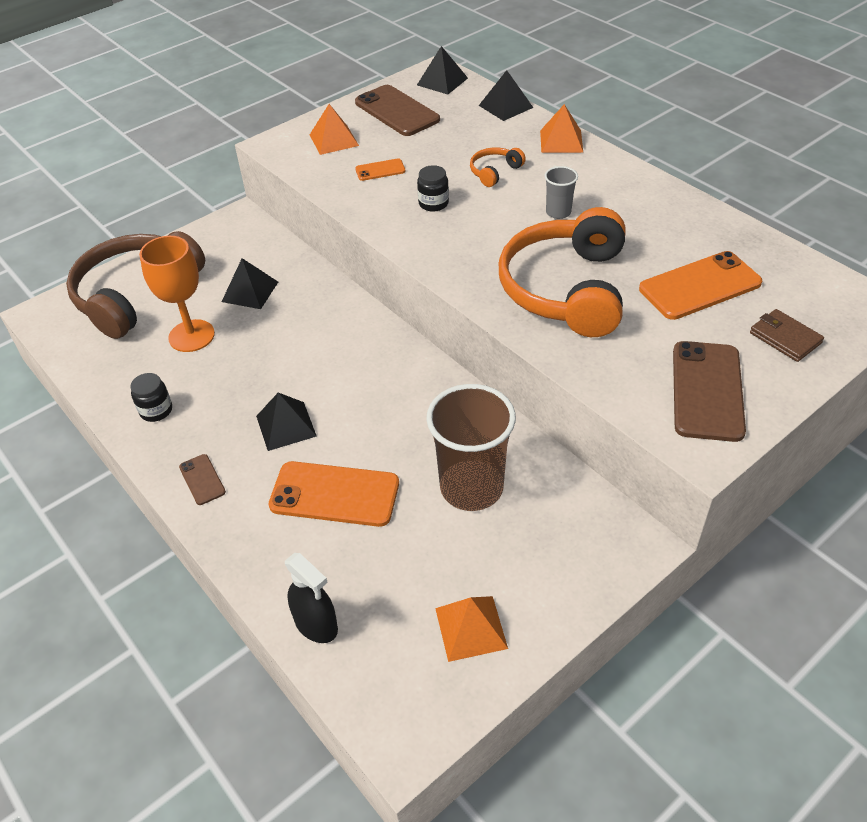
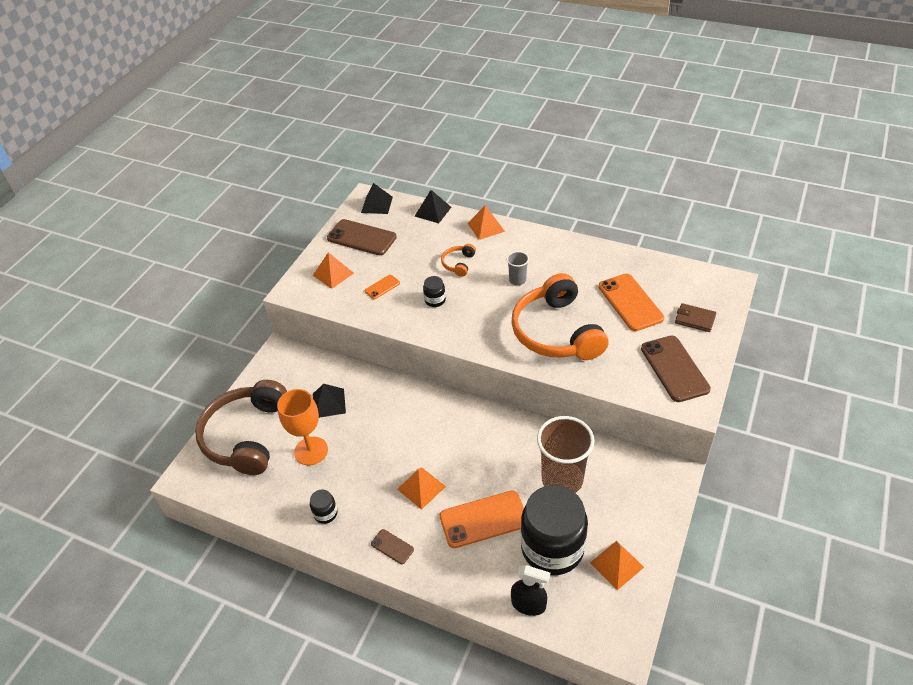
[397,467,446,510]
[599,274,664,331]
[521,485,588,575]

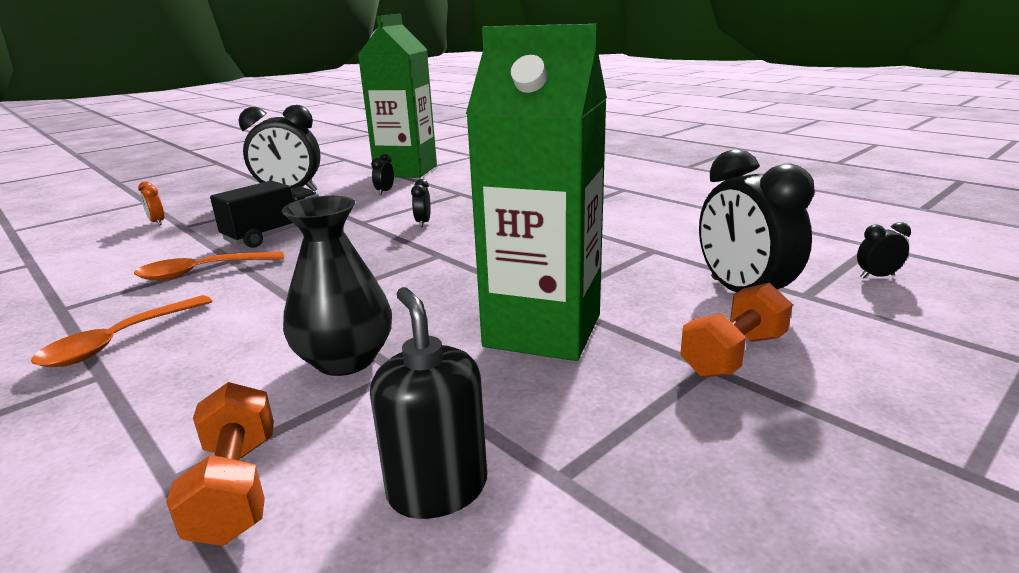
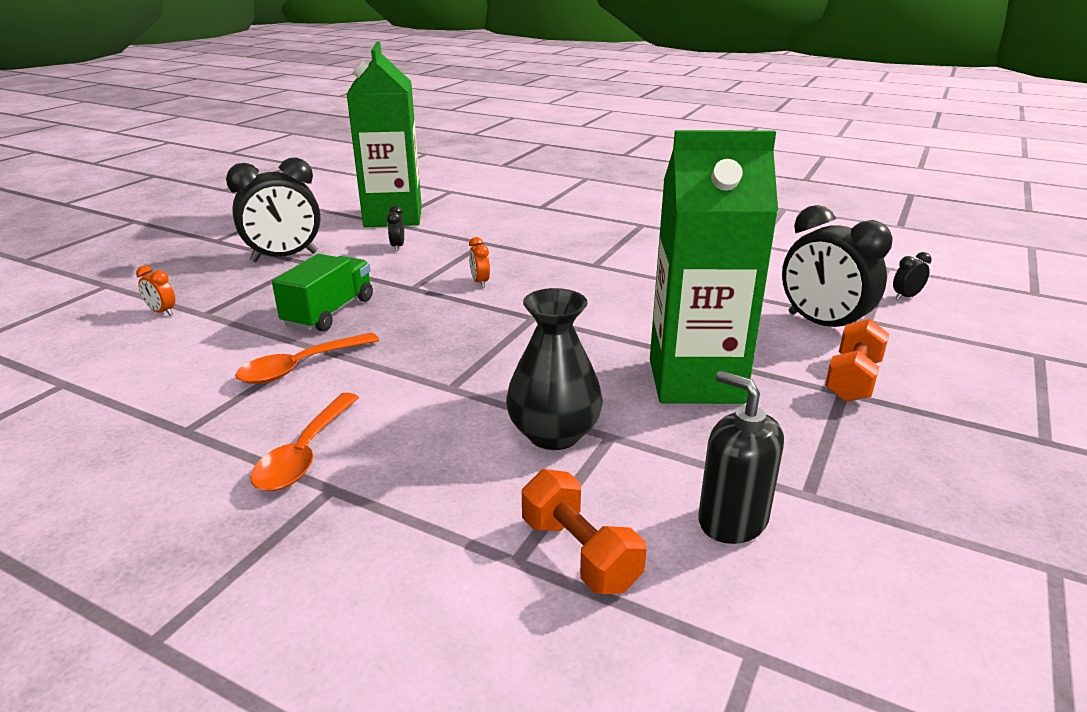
[272,254,373,332]
[469,237,490,288]

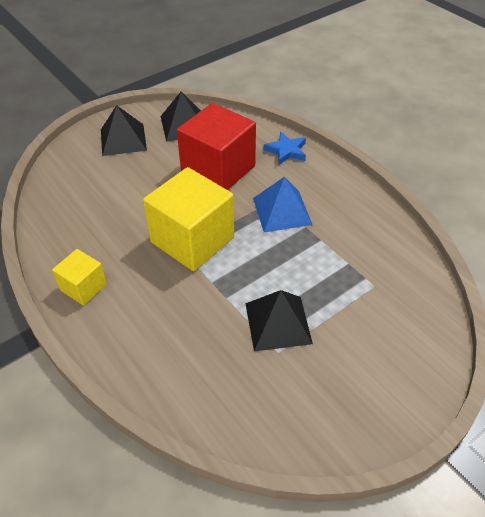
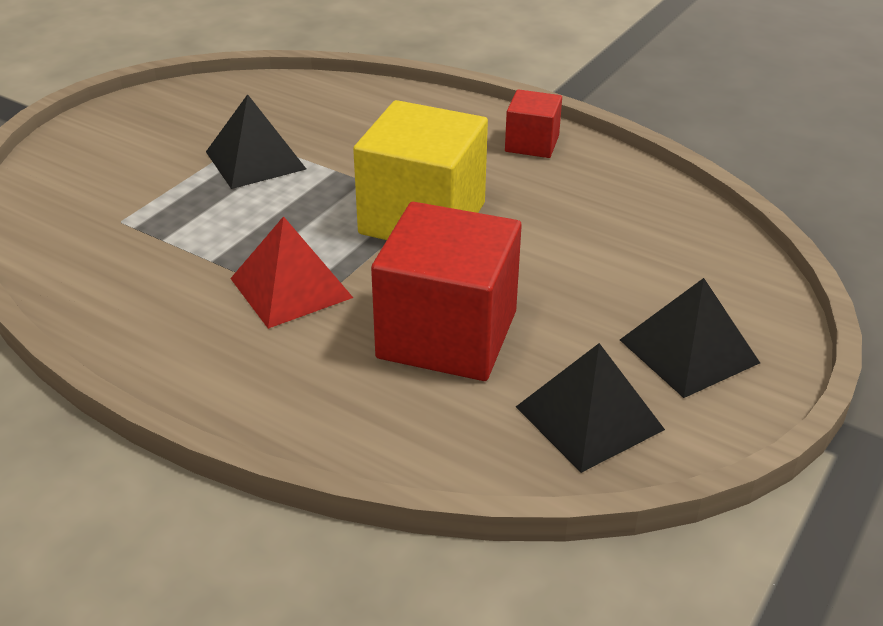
[505,89,562,158]
[230,216,353,329]
[263,132,306,165] (first image)

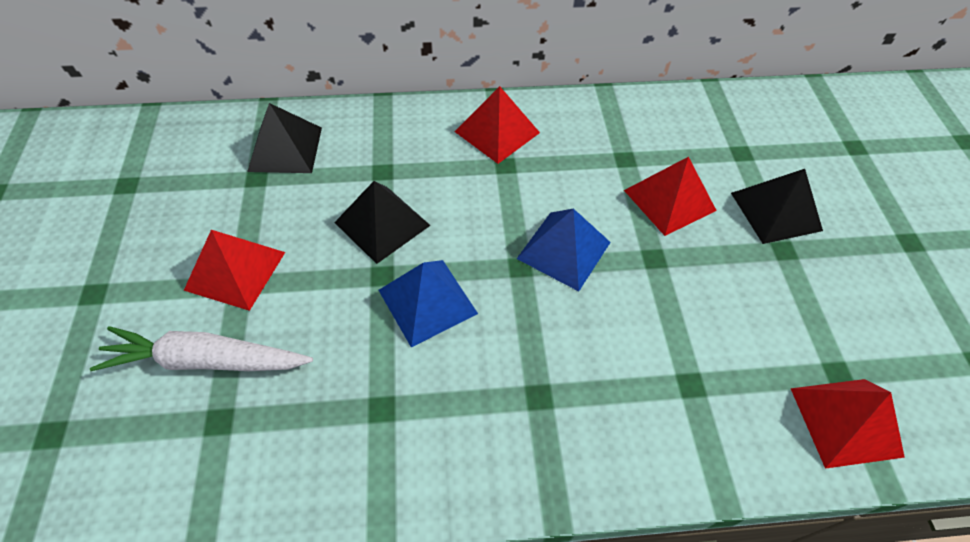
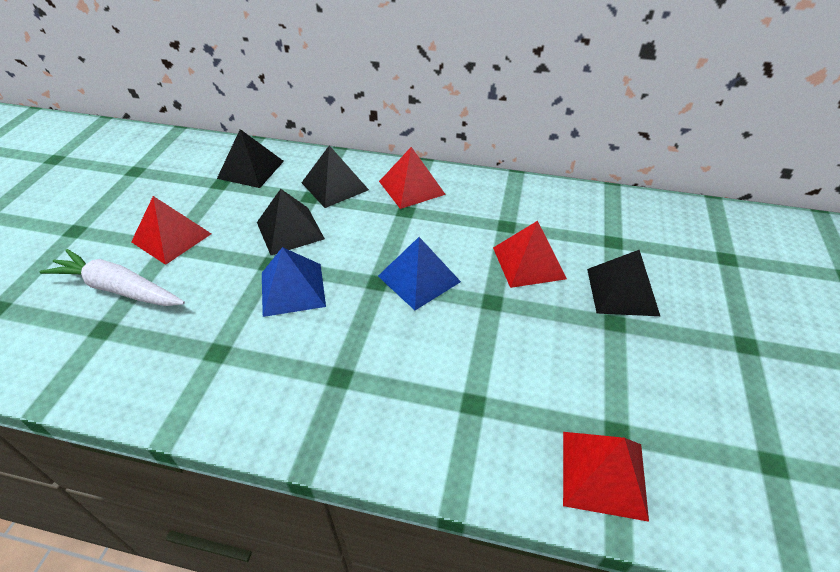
[302,145,369,208]

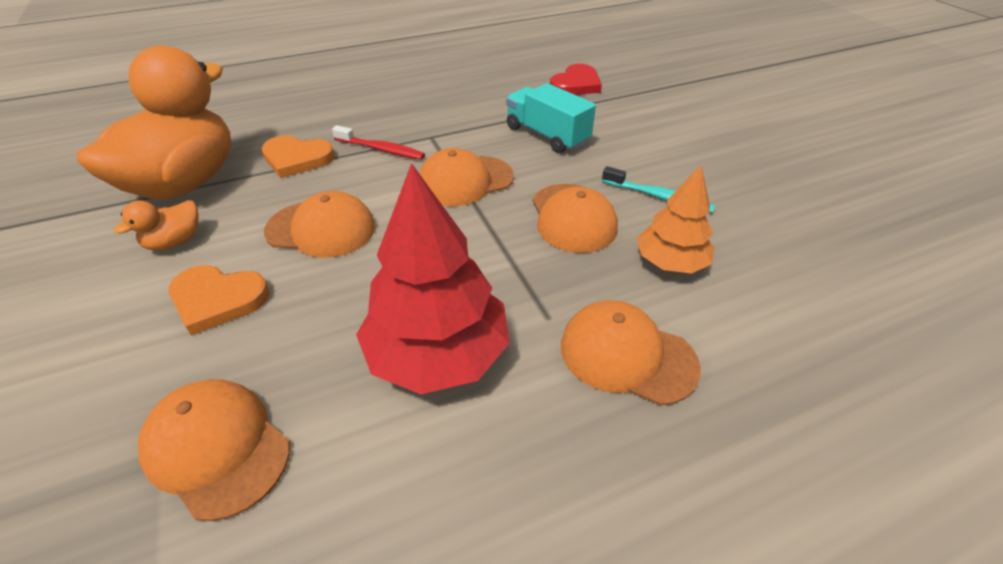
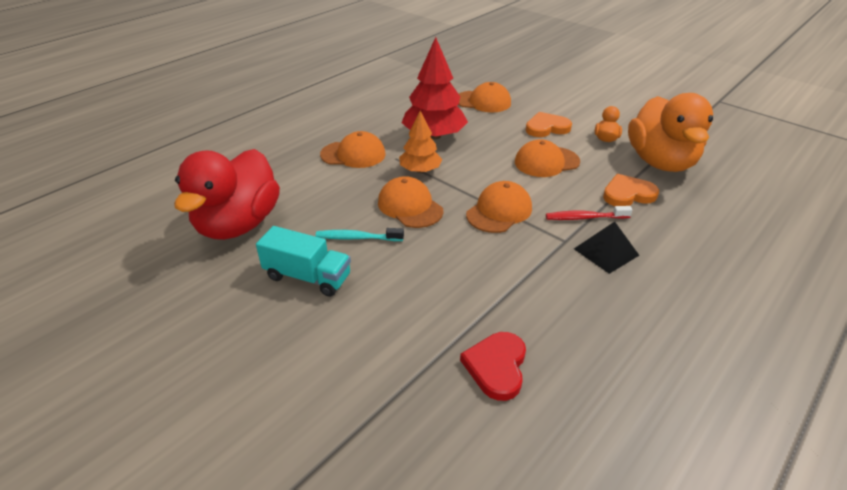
[256,226,351,297]
[399,111,442,173]
[174,149,280,240]
[574,222,640,274]

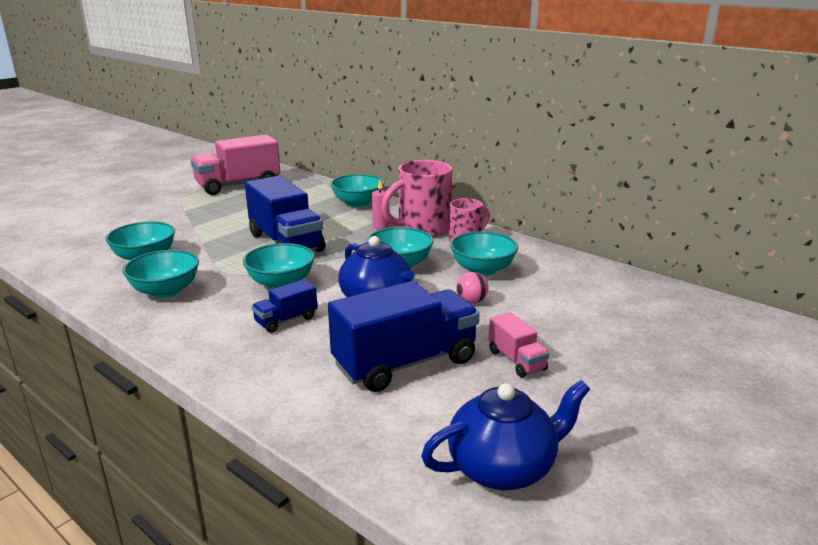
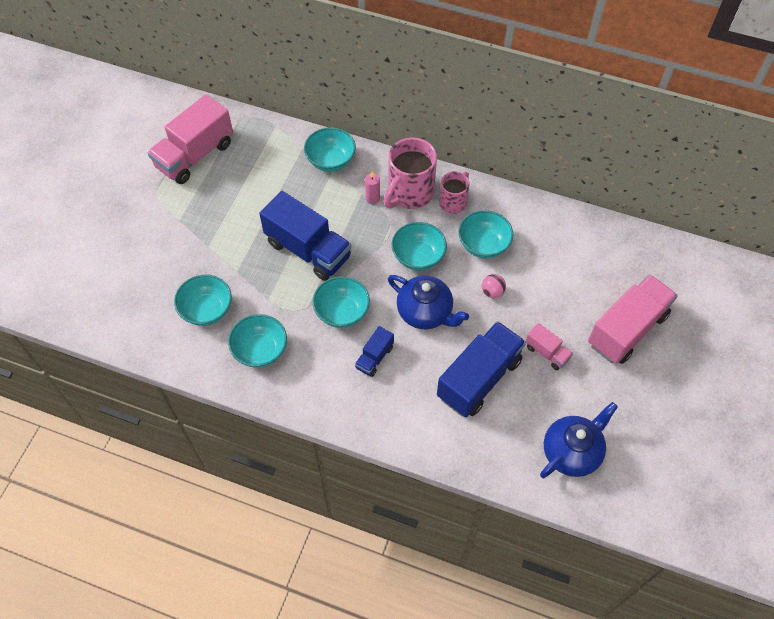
[588,274,678,364]

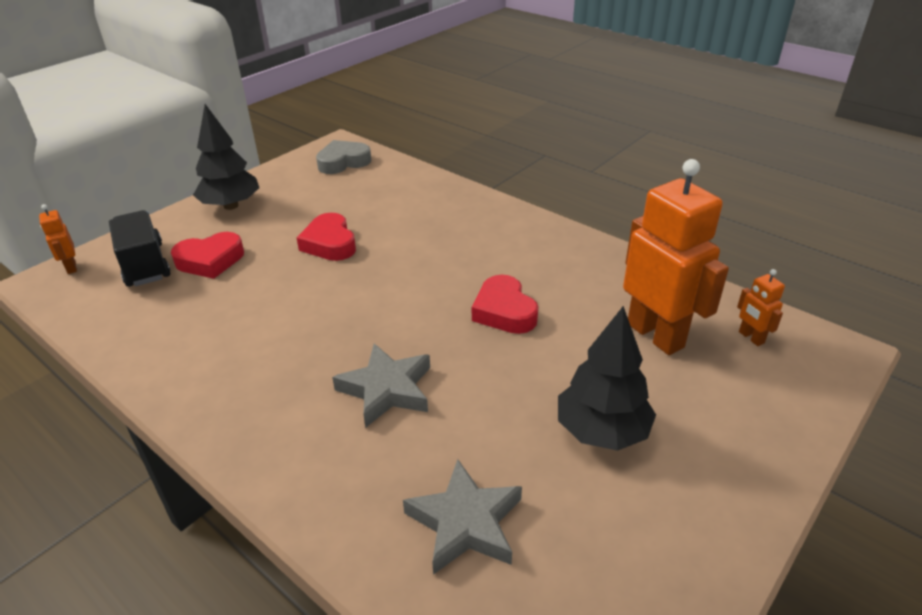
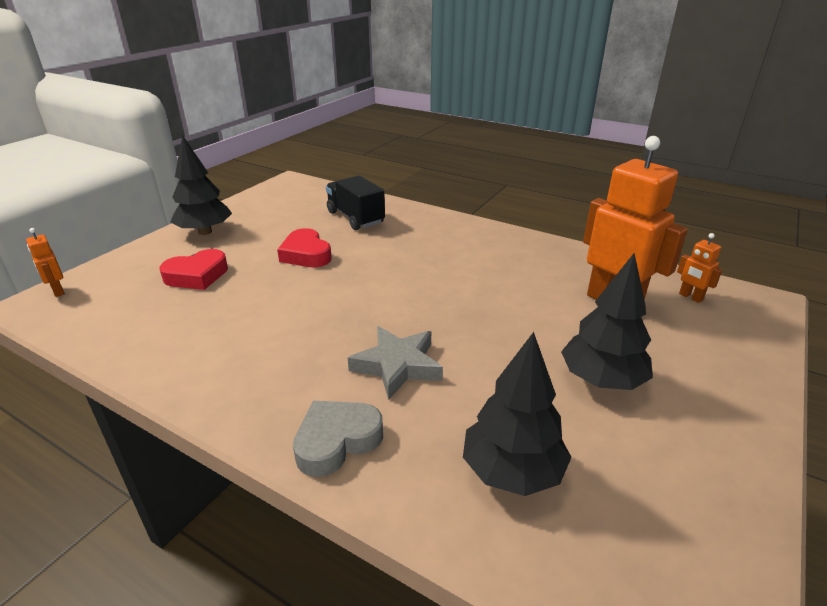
[326,176,385,230]
[293,401,383,477]
[463,332,572,496]
[472,275,538,334] (first image)

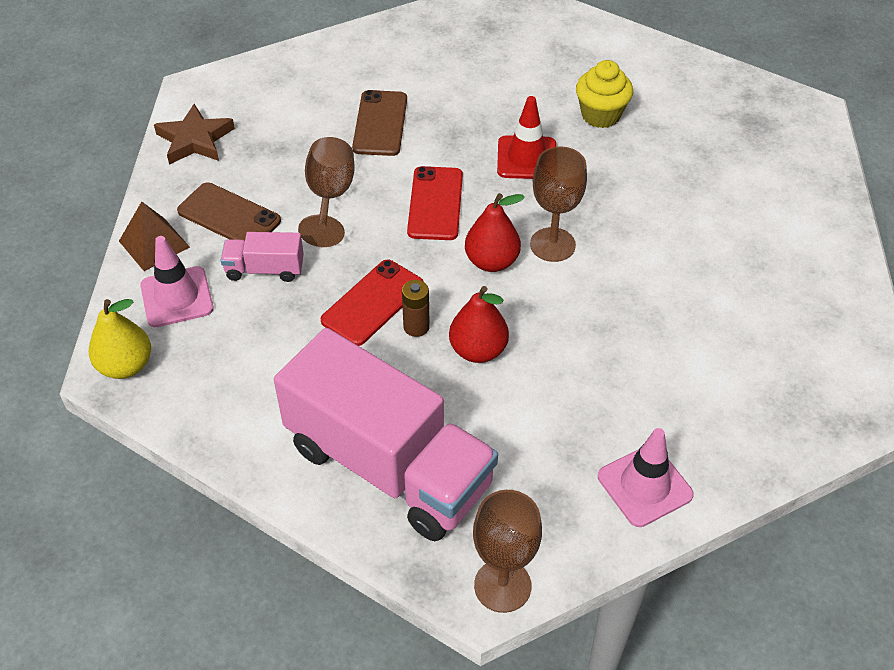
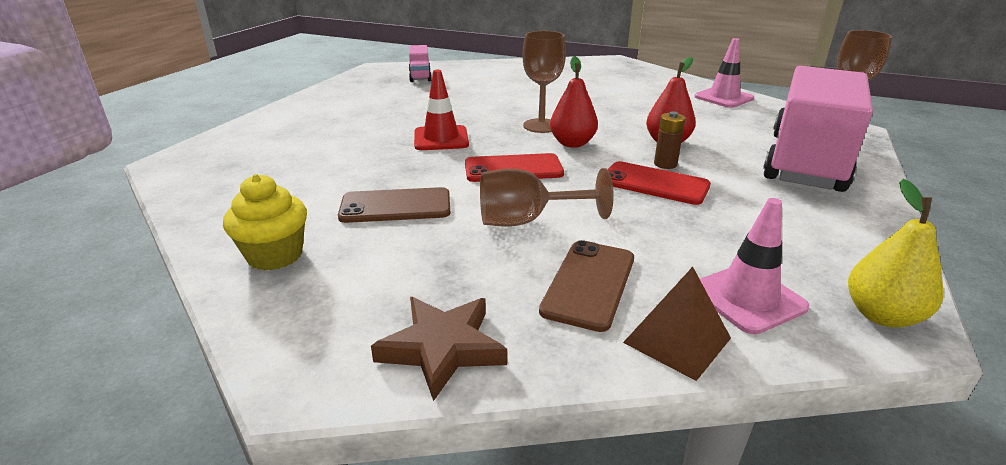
[409,45,432,82]
[223,174,307,271]

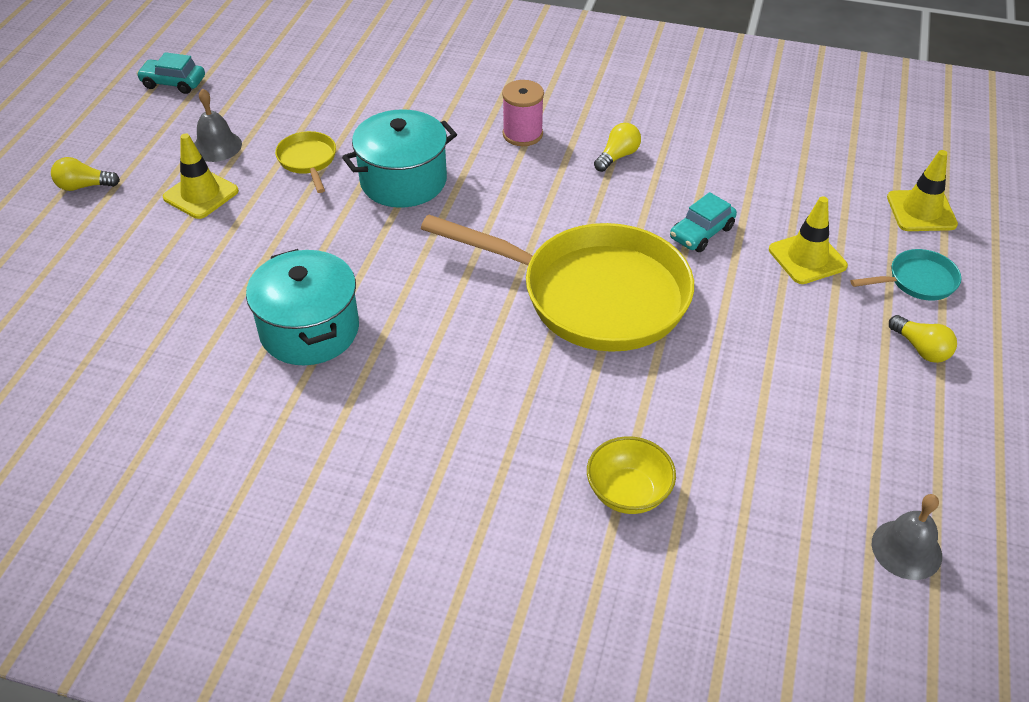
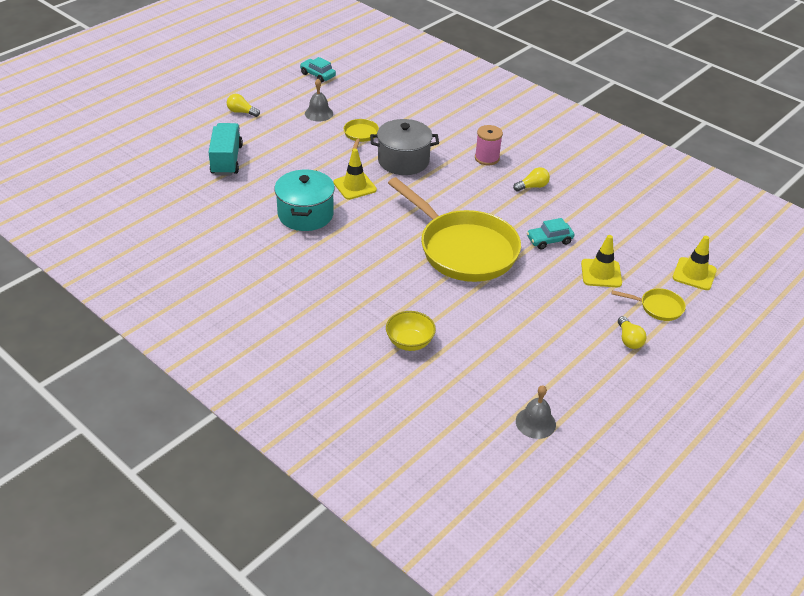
[334,149,377,200]
[370,119,439,175]
[611,288,686,321]
[208,123,243,175]

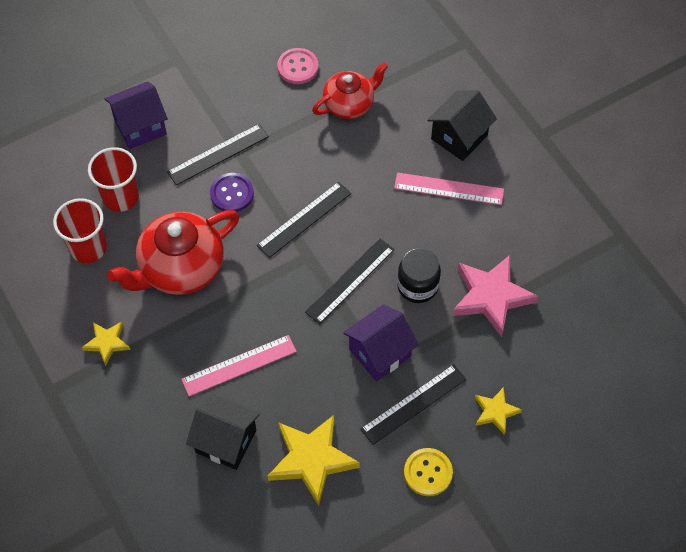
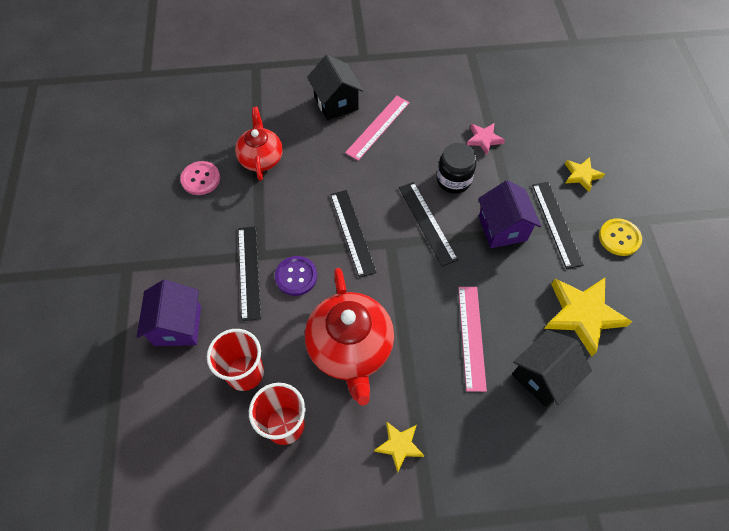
[466,123,505,155]

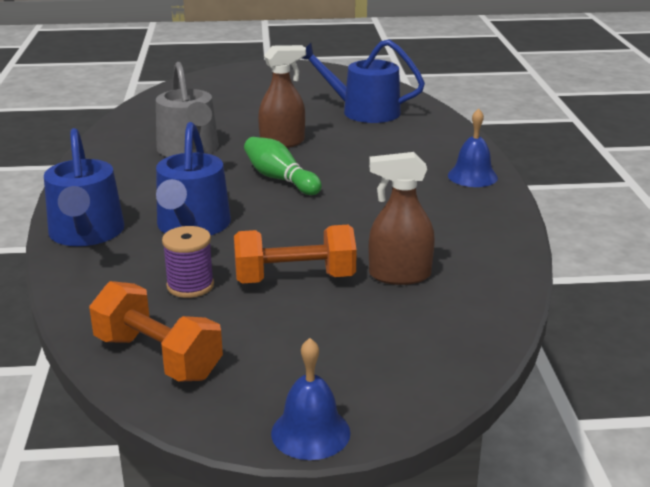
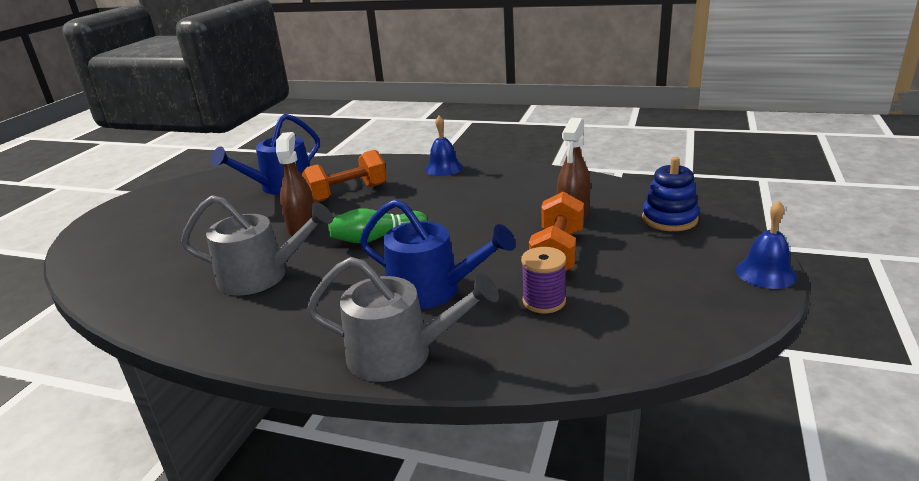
[307,257,499,382]
[301,150,387,203]
[642,157,699,231]

